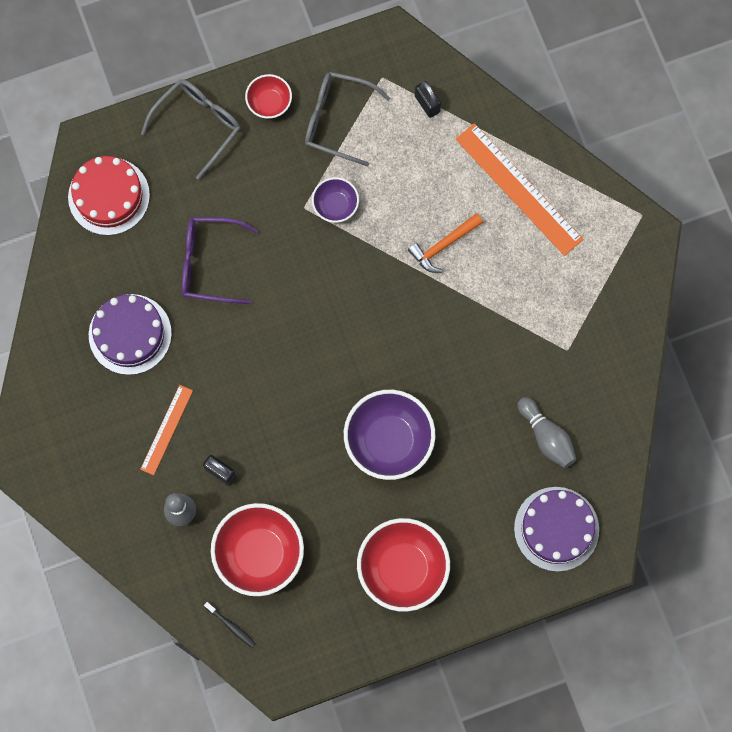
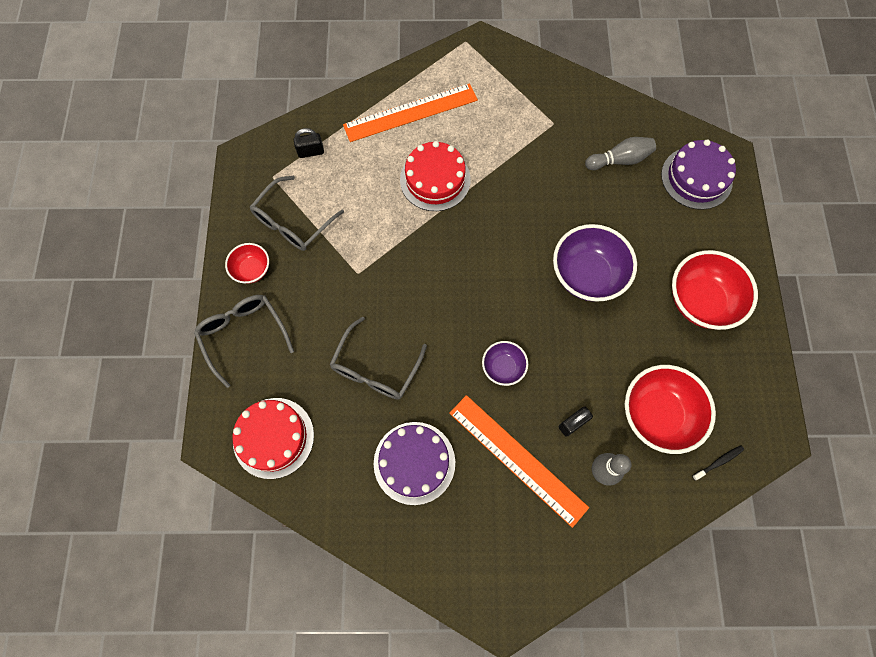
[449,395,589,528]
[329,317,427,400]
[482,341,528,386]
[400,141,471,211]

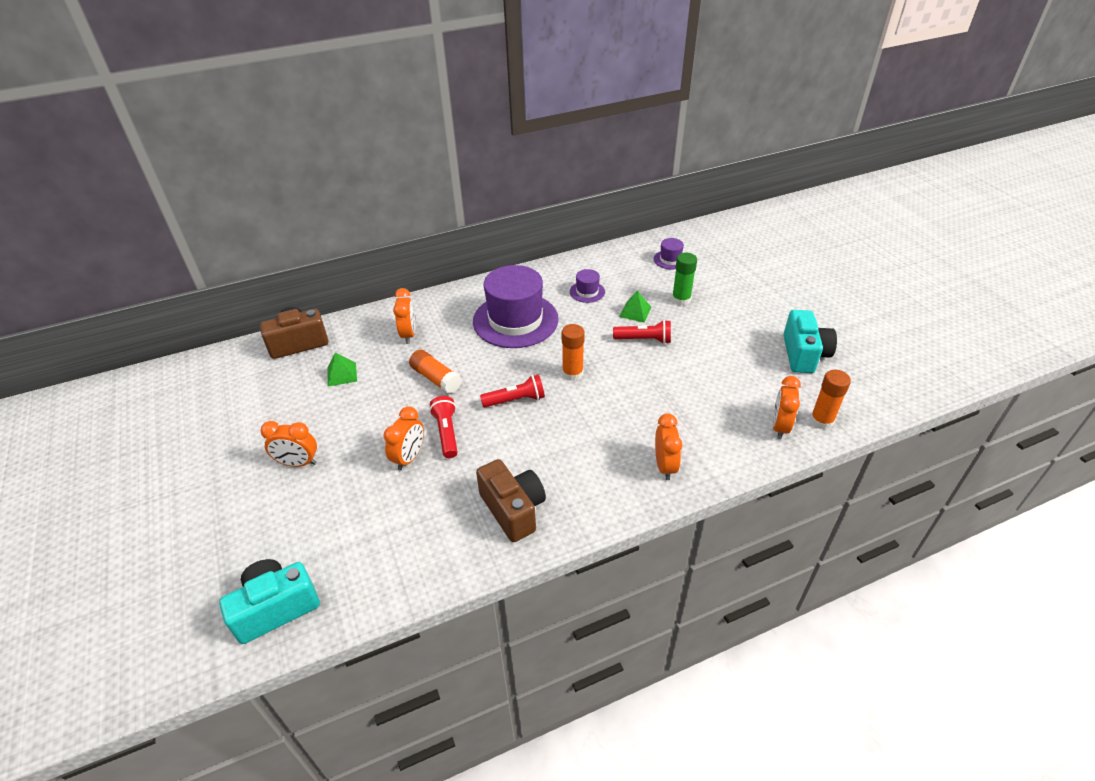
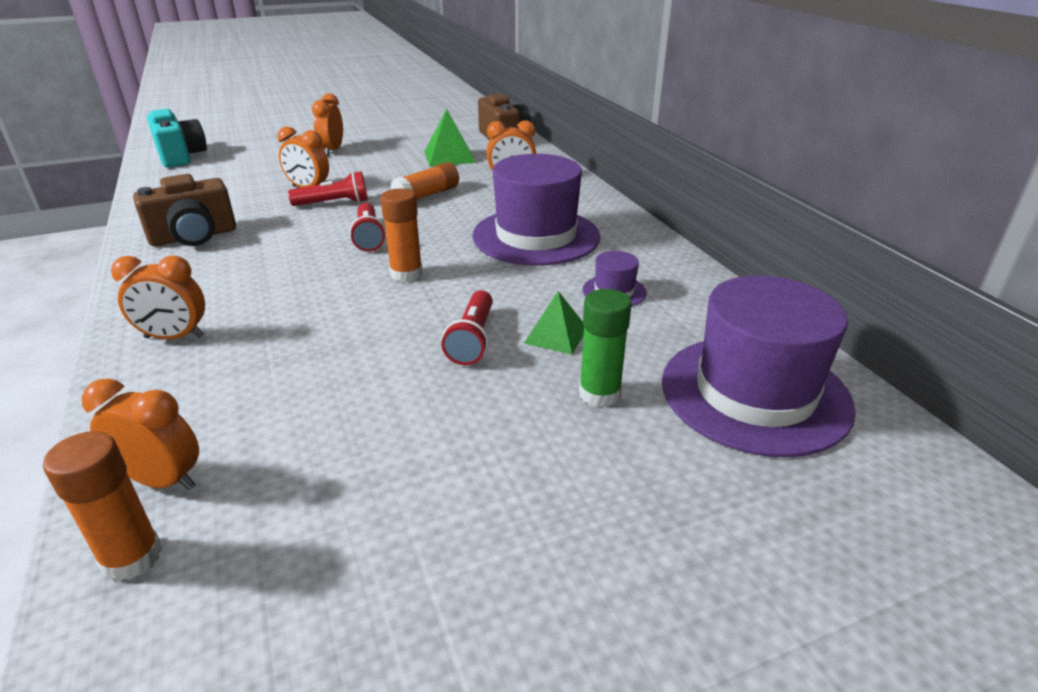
[424,109,476,166]
[662,275,856,457]
[783,310,837,373] (first image)

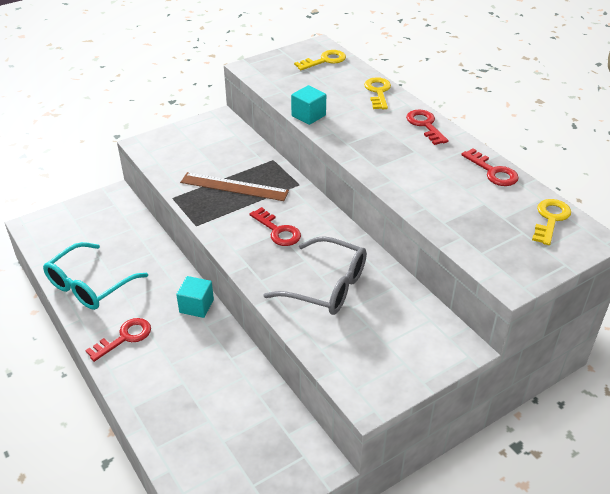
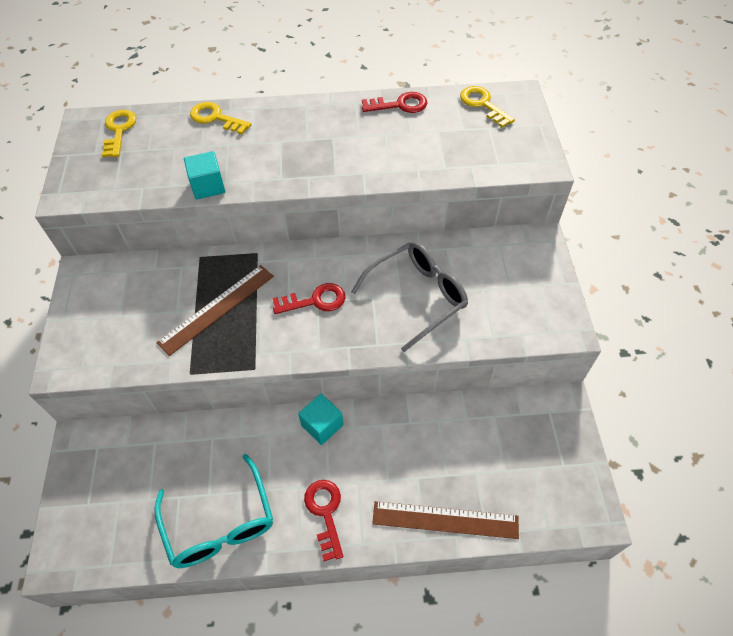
[406,110,449,145] (first image)
[372,501,519,539]

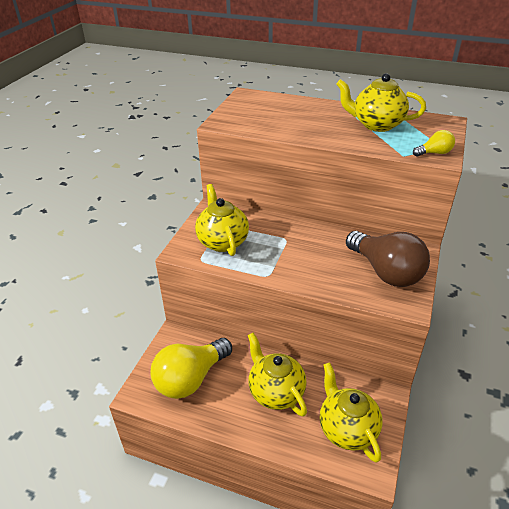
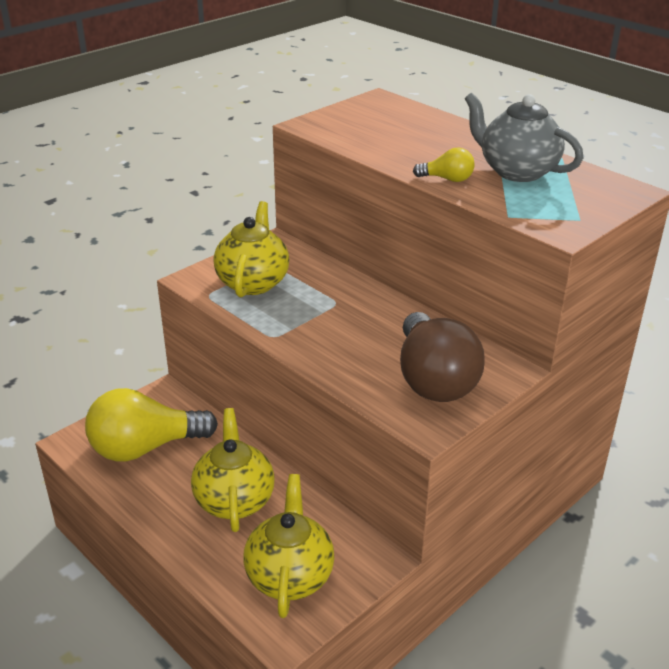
[464,93,583,182]
[413,147,475,182]

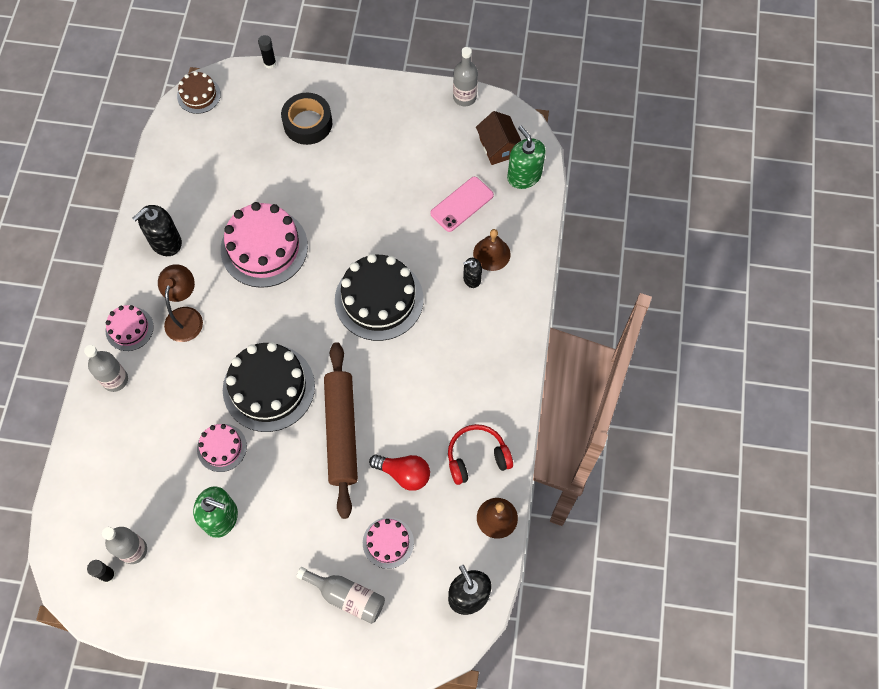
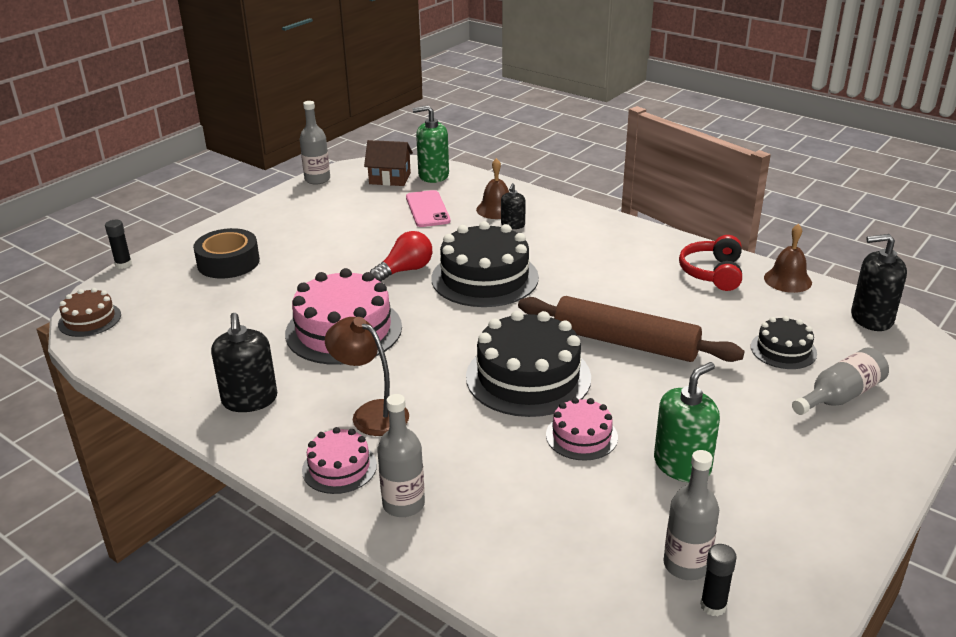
[751,316,817,369]
[370,231,432,282]

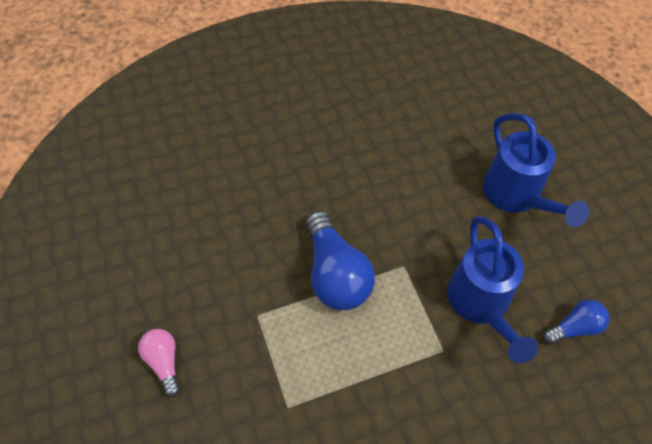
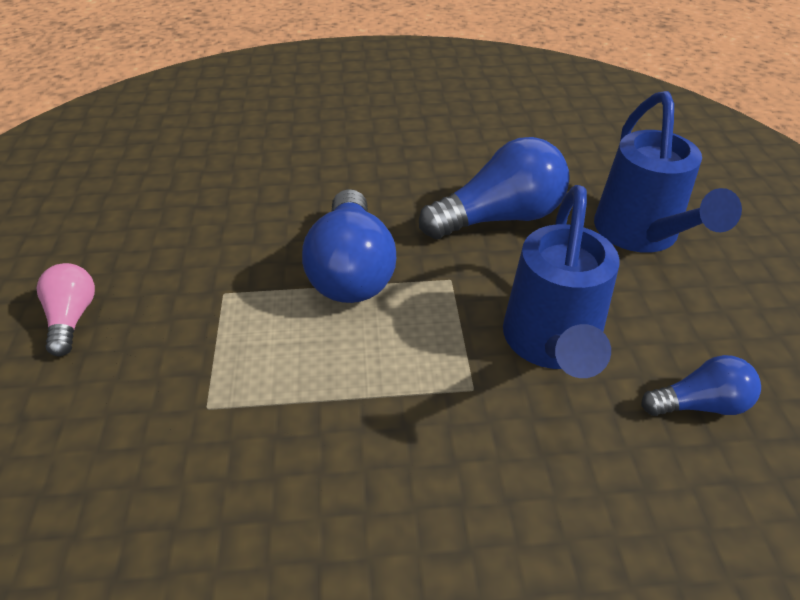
[419,137,570,239]

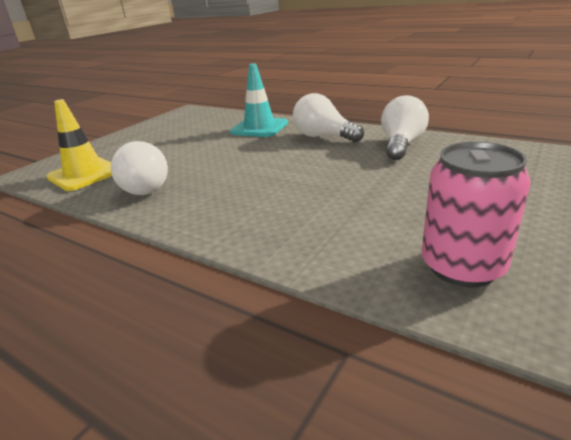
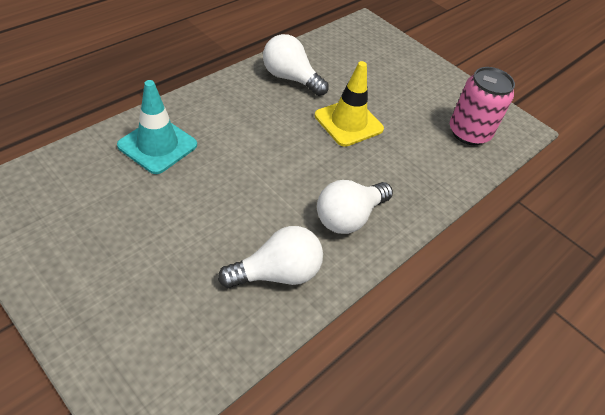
[314,61,384,147]
[317,180,393,234]

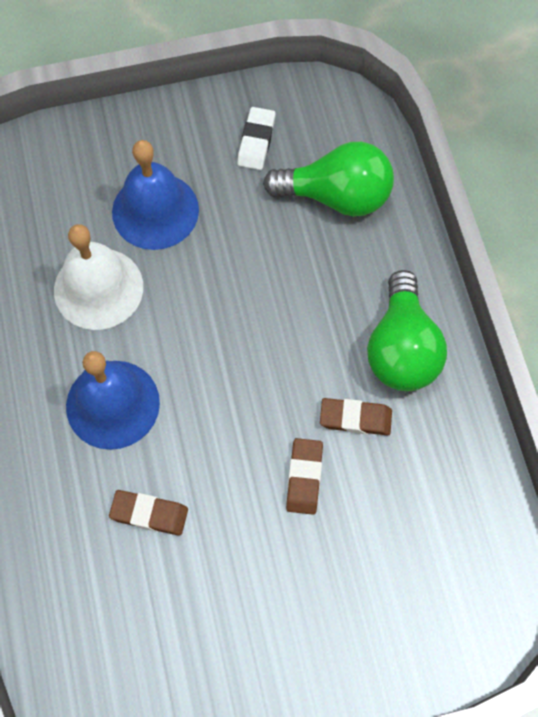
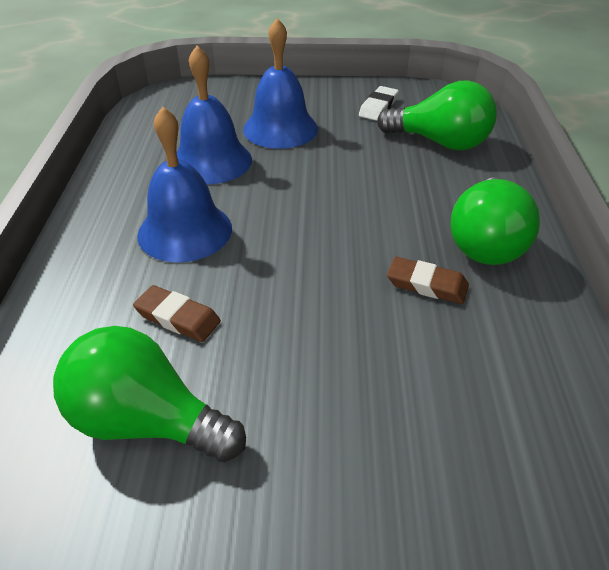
[177,46,252,184]
[286,438,323,515] (first image)
[53,326,246,462]

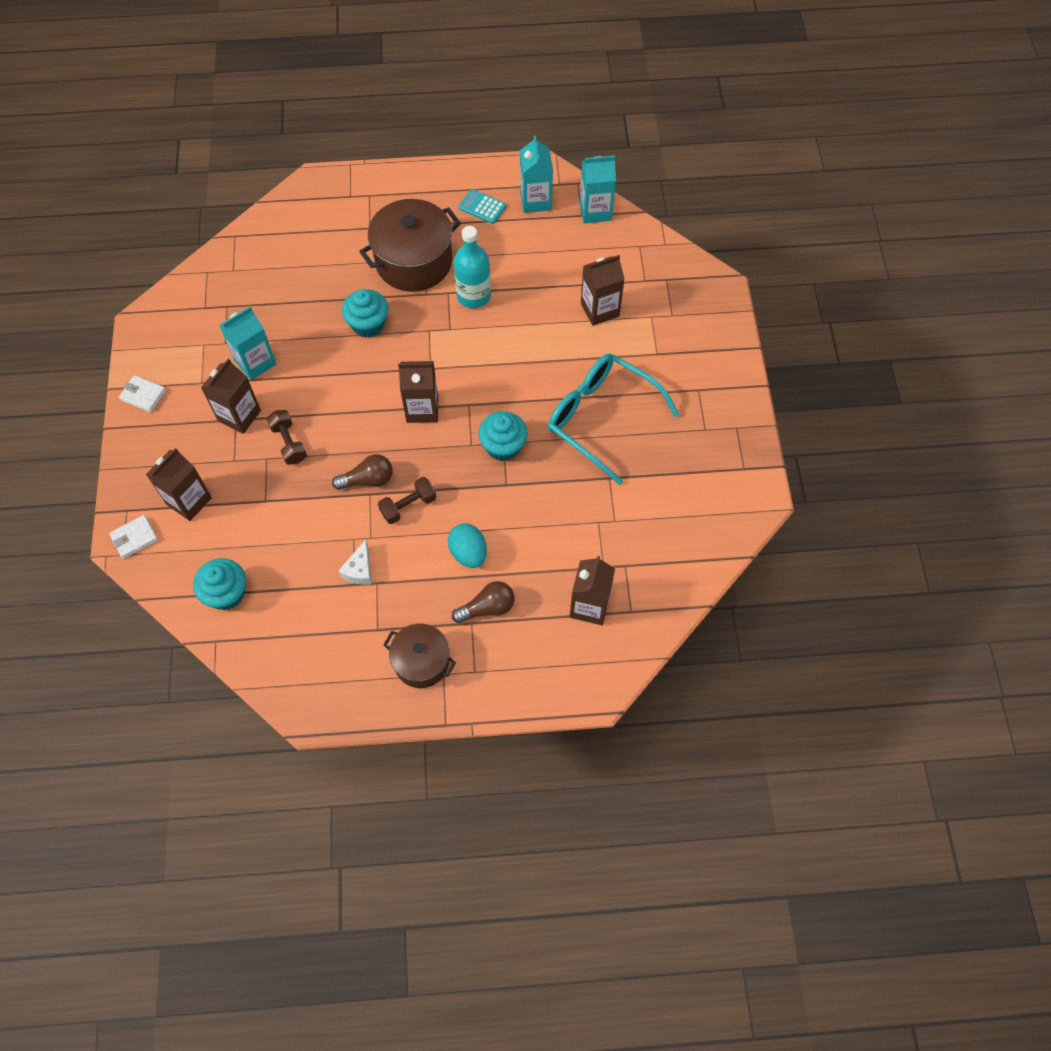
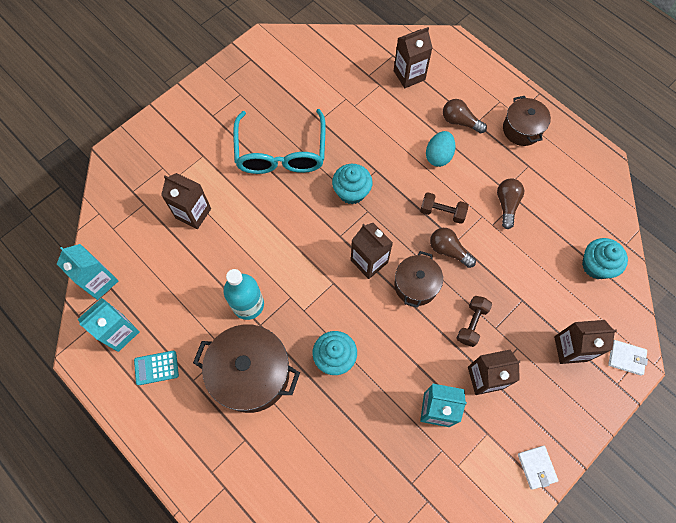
[497,178,524,229]
[134,351,179,385]
[395,251,443,308]

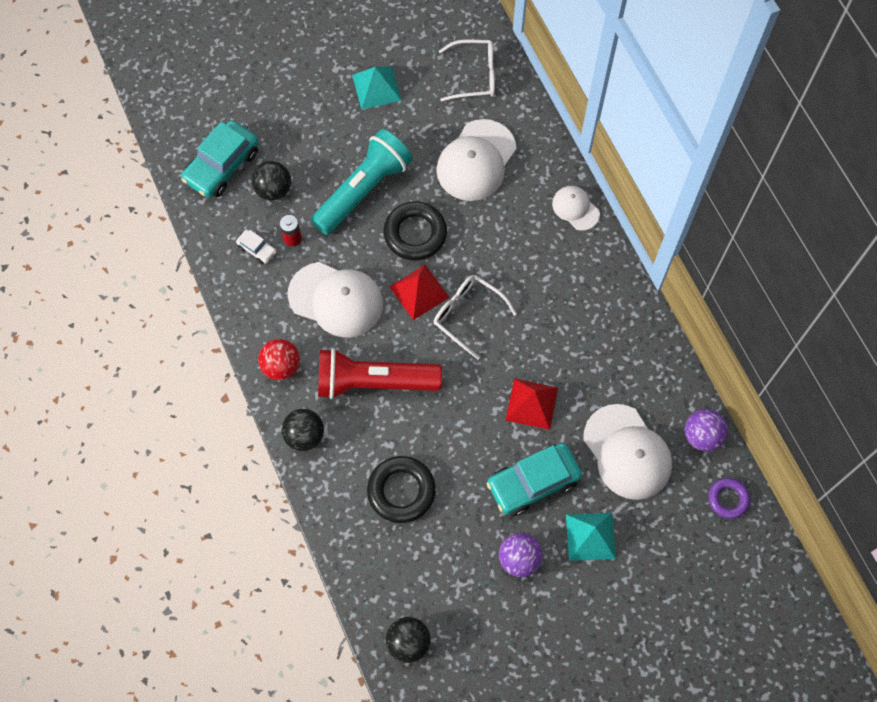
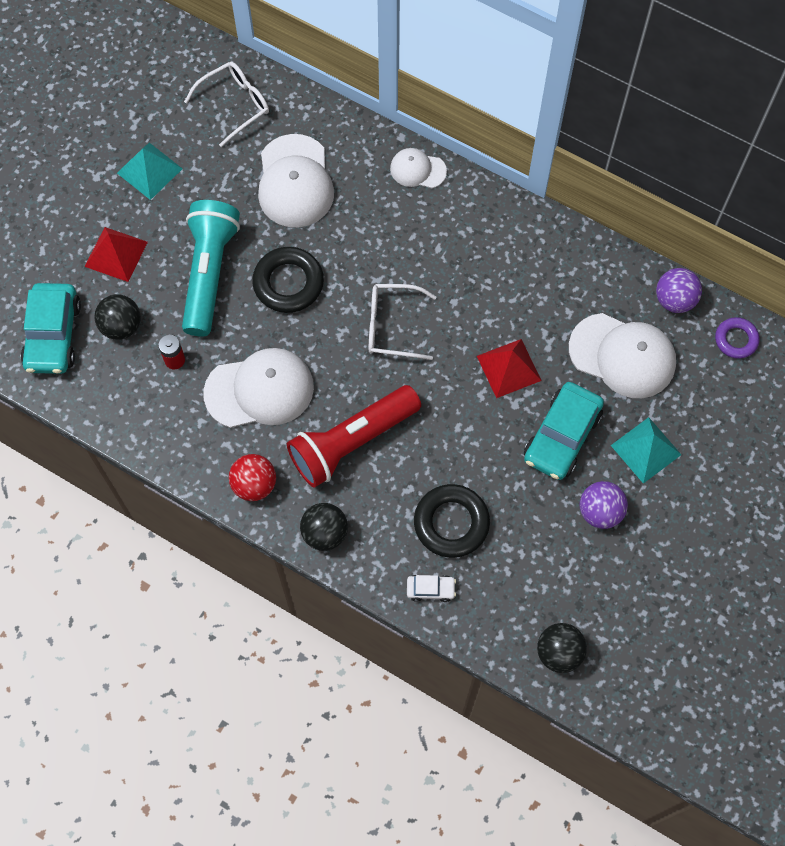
[407,575,456,602]
[85,227,148,282]

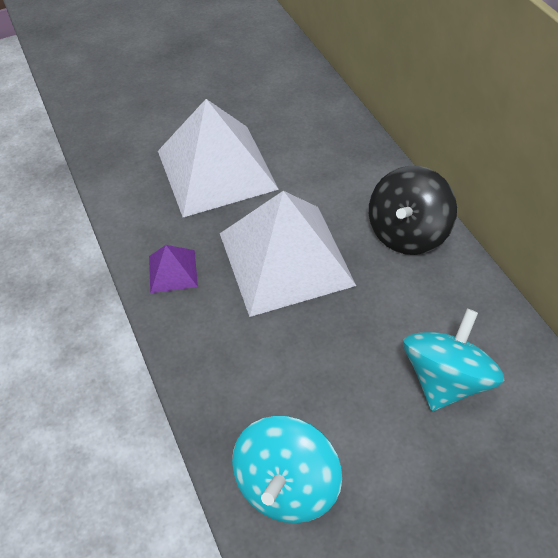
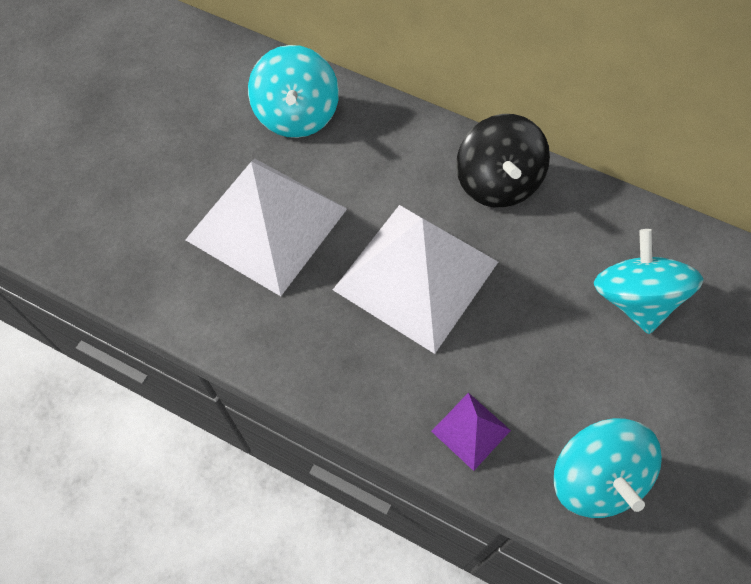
[431,393,511,471]
[248,45,339,138]

